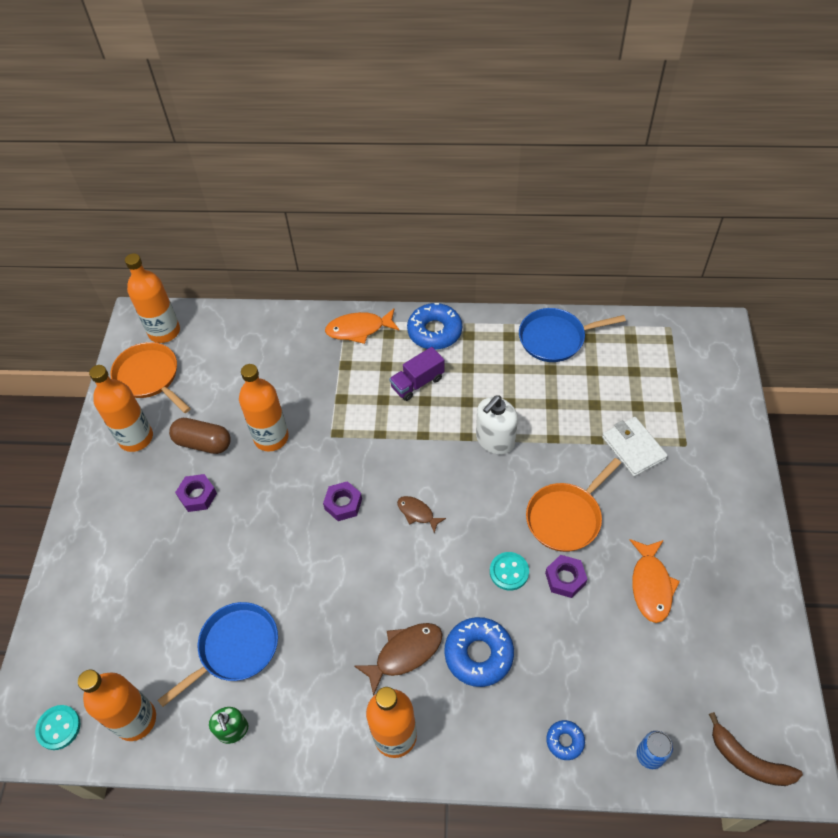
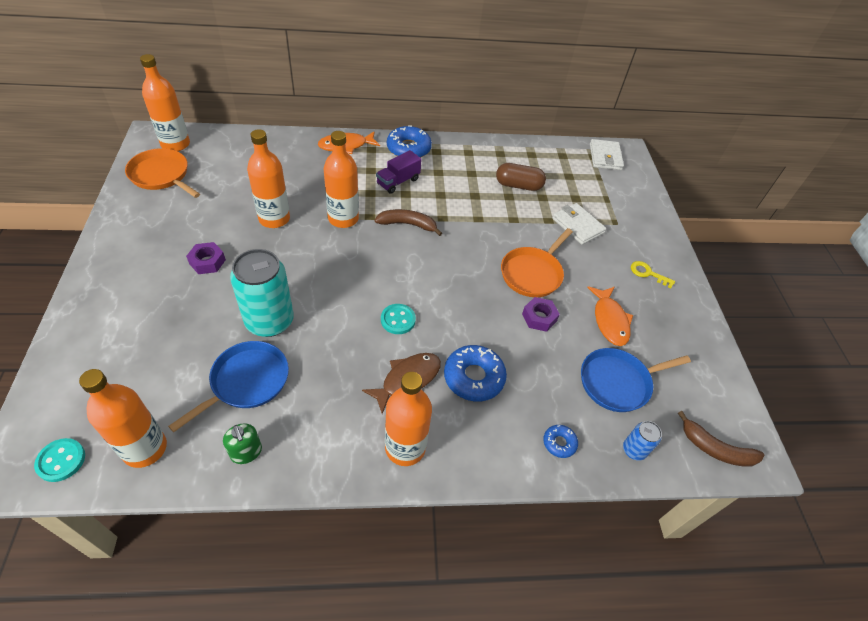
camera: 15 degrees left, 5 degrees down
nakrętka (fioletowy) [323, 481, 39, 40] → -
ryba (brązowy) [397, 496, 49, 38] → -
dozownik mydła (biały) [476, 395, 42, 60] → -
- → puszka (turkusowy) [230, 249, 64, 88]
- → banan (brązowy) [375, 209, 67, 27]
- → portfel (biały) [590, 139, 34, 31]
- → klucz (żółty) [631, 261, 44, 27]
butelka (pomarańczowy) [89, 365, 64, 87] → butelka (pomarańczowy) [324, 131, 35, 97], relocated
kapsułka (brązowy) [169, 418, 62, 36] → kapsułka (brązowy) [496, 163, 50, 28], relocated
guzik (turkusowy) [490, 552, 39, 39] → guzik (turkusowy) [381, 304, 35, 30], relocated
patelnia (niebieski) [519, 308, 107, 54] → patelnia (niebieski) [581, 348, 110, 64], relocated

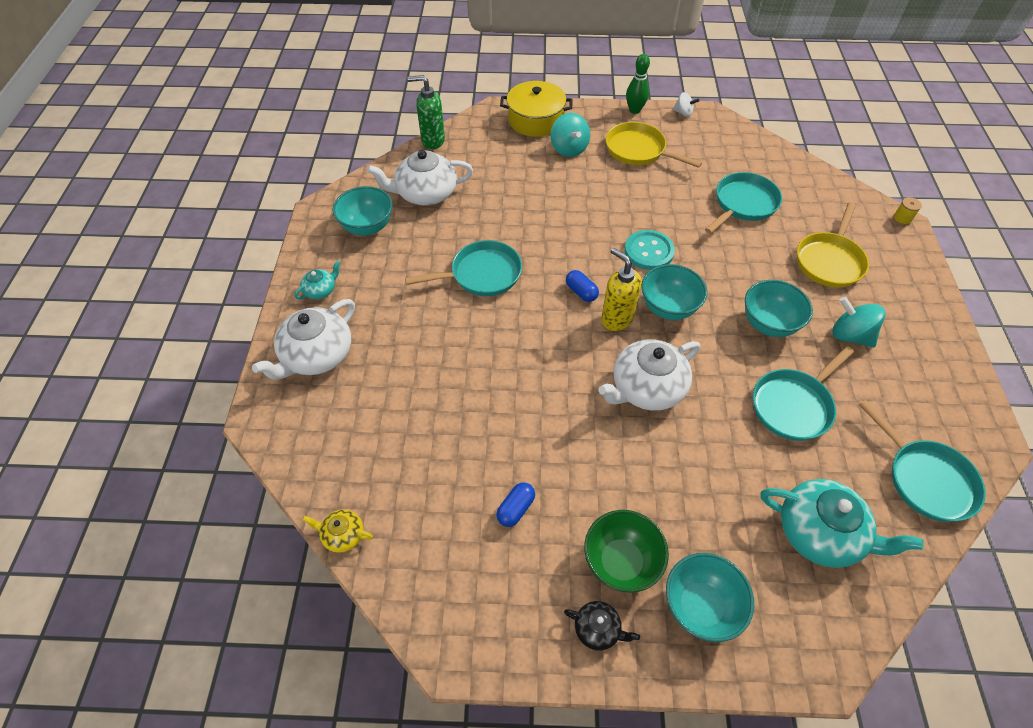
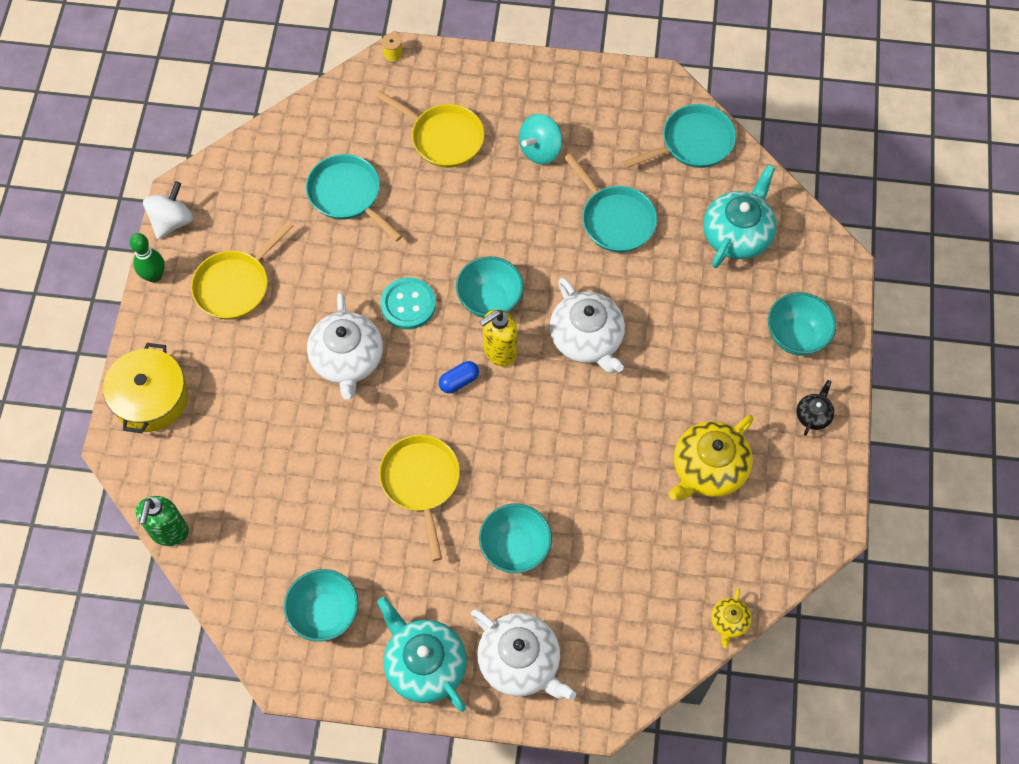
camera: 85 degrees left, 10 degrees up
bączek (turkusowy) [550, 113, 40, 44] → -
miska (zielony) [584, 510, 85, 83] → -
imbryk (biały) [367, 150, 106, 56] → imbryk (biały) [307, 293, 76, 106], relocated
miska (turkusowy) [745, 280, 68, 57] → miska (turkusowy) [479, 504, 73, 69], relocated
kapsułka (niebieski) [496, 482, 39, 45] → imbryk (żółty) [668, 415, 86, 86]
patelnia (turkusowy) [405, 240, 117, 56] → patelnia (żółty) [379, 435, 81, 126]
imbryk (turkusowy) [294, 261, 46, 38] → imbryk (turkusowy) [377, 597, 90, 115], x2.04
bączek (biały) [673, 92, 26, 25] → bączek (biały) [143, 181, 50, 58], x1.64

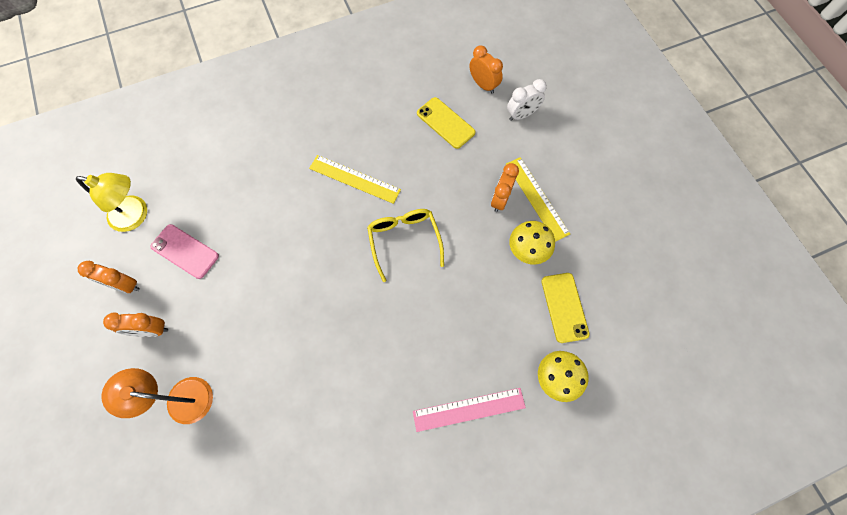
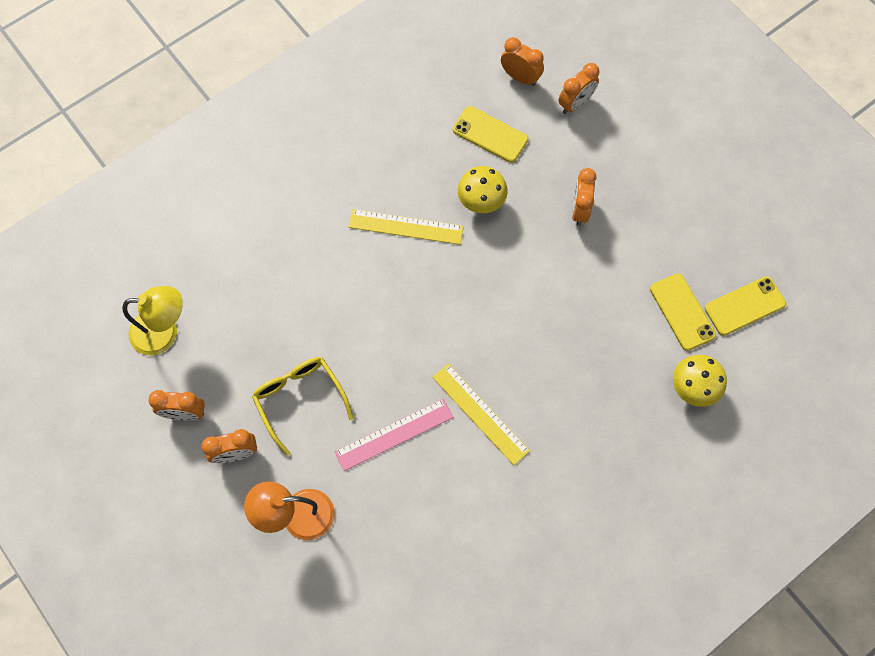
camera: 15 degrees left, 0 degrees up
telefon (różowy) [150, 224, 69, 55] → -
- → telefon (żółty) [705, 276, 81, 60]
okulary (żółty) [367, 209, 77, 73] → okulary (żółty) [252, 357, 102, 99], relocated
linijka (różowy) [413, 388, 113, 44] → linijka (różowy) [335, 398, 118, 73], relocated
linijka (żółty) [506, 157, 64, 85] → linijka (żółty) [432, 364, 98, 101], relocated
grzyb (żółty) [509, 221, 46, 44] → grzyb (żółty) [458, 166, 50, 47], relocated
budzik (biały) [507, 79, 40, 42] → budzik (pomarańczowy) [558, 63, 41, 51]

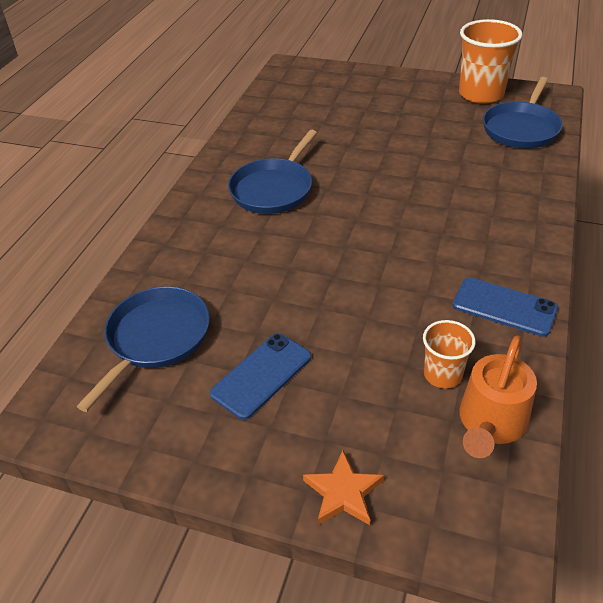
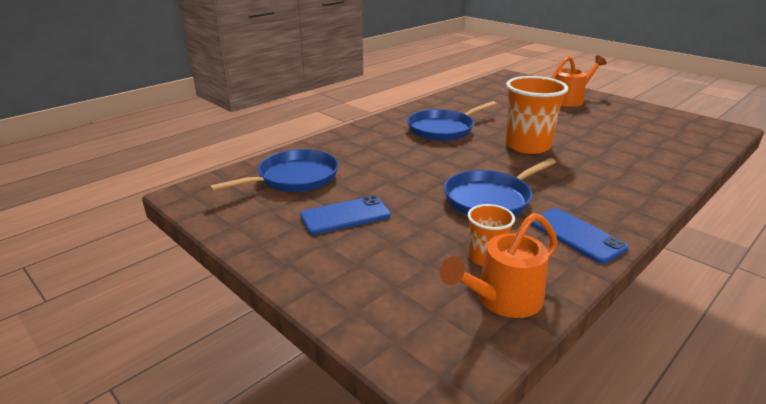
camera: 25 degrees right, 15 degrees down
gwiazda (pomarańczowy) [303, 451, 81, 74] → -
- → konewka (pomarańczowy) [551, 56, 56, 51]
szklanka (pomarańczowy) [459, 19, 63, 85] → szklanka (pomarańczowy) [506, 76, 62, 78], relocated
patelnia (niebieski) [483, 77, 80, 71] → patelnia (niebieski) [444, 158, 112, 58], relocated

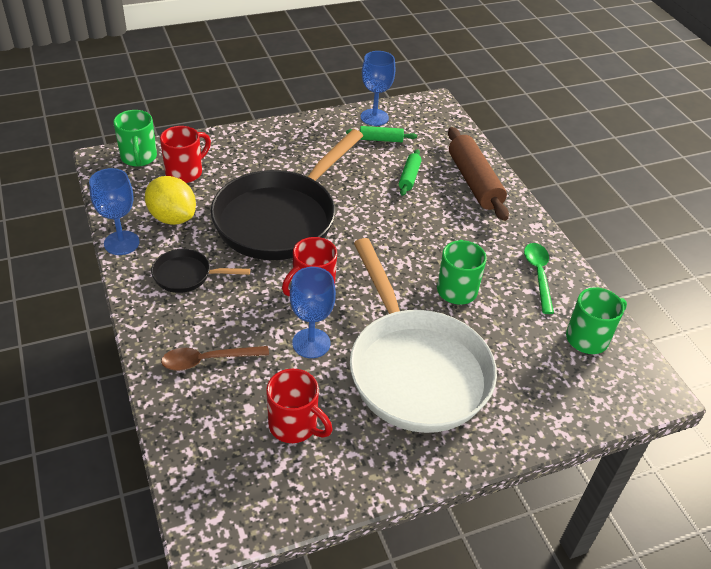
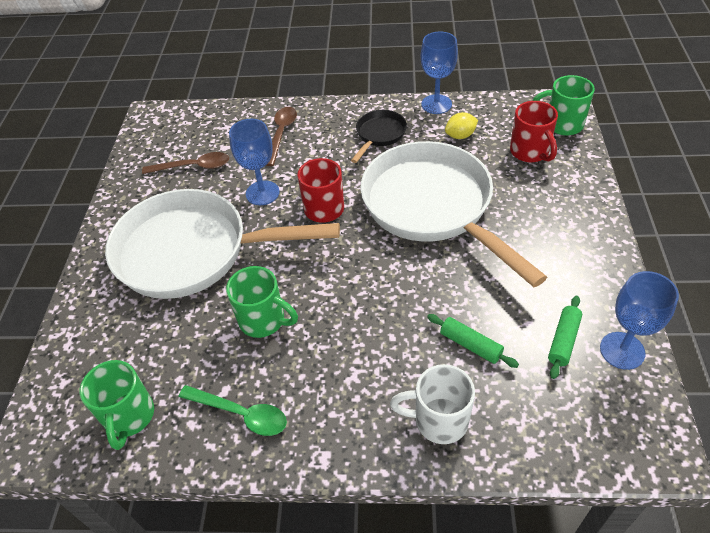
camera: 120 degrees right, 5 degrees up
kubek (czerwony) [266, 369, 67, 74] → łyżka (brązowy) [142, 152, 87, 22]
wałek do ciasta (brązowy) [448, 127, 61, 94] → kubek (biały) [390, 364, 85, 80]
patelnia (czarny) [211, 129, 152, 131] → patelnia (biały) [361, 141, 186, 146]
cytryna (żółty) [145, 176, 51, 49] → cytryna (żółty) [445, 112, 33, 27], x0.58

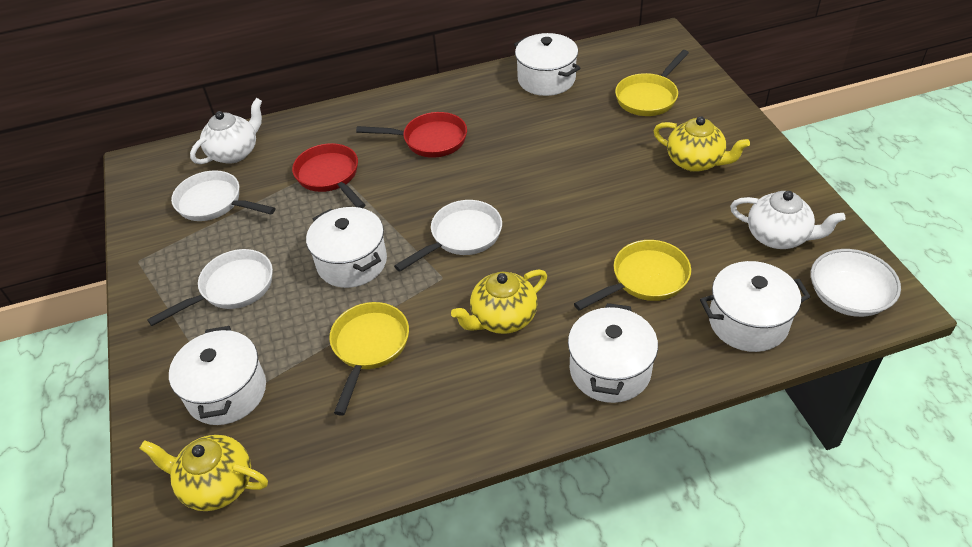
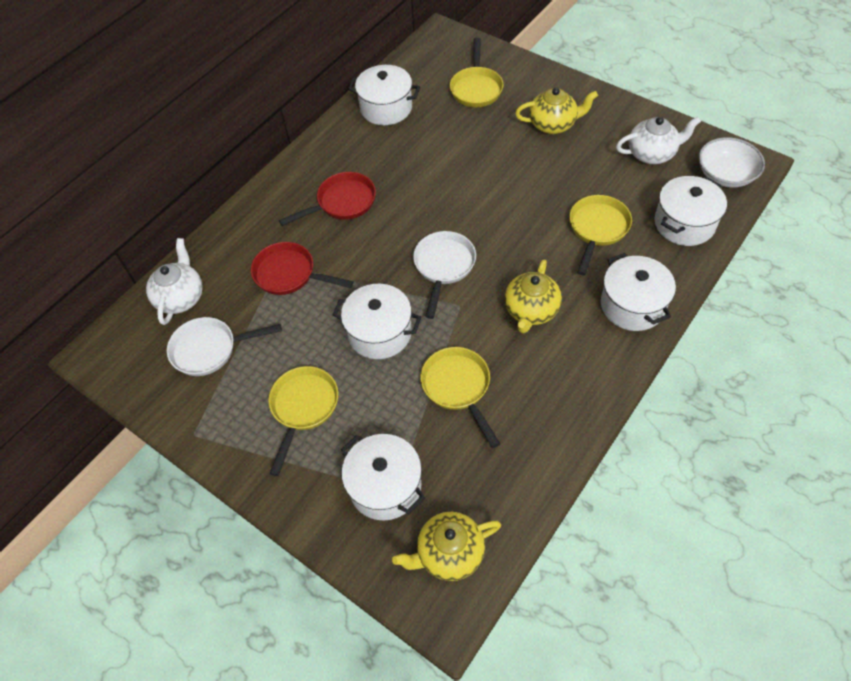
camera: 35 degrees left, 10 degrees up
patelnia (biały) [147, 249, 126, 77] → patelnia (żółty) [268, 366, 70, 110]

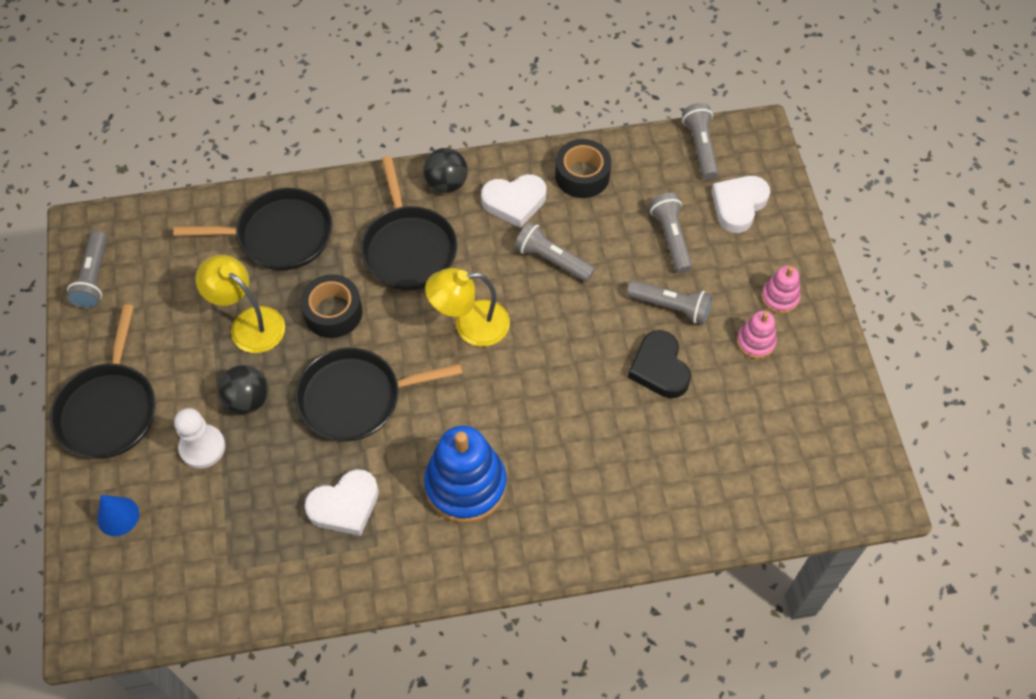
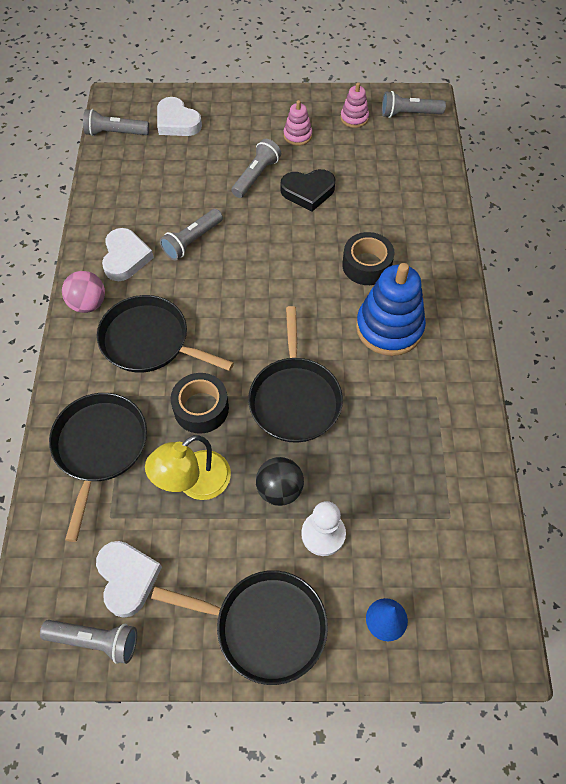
camera: 80 degrees left, 0 degrees up
lampka (żółty) [425, 268, 85, 79] → -
serce (biały) [305, 469, 74, 67] → serce (biały) [96, 541, 66, 77], relocated
taśma klejąca (czarny) [555, 139, 56, 59] → taśma klejąca (czarny) [342, 232, 52, 53], relocated
latarka (szary) [649, 193, 43, 81] → latarka (szary) [382, 91, 64, 27], relocated
zabawka nakładanka (różowy) [761, 266, 40, 48] → zabawka nakładanka (różowy) [341, 82, 28, 46], relocated
piłka (czarny) [423, 148, 45, 45] → piłka (różowy) [62, 271, 43, 42]
patelnia (czarny) [361, 156, 97, 134] → patelnia (czarny) [97, 295, 137, 78], 150 degrees counterclockwise

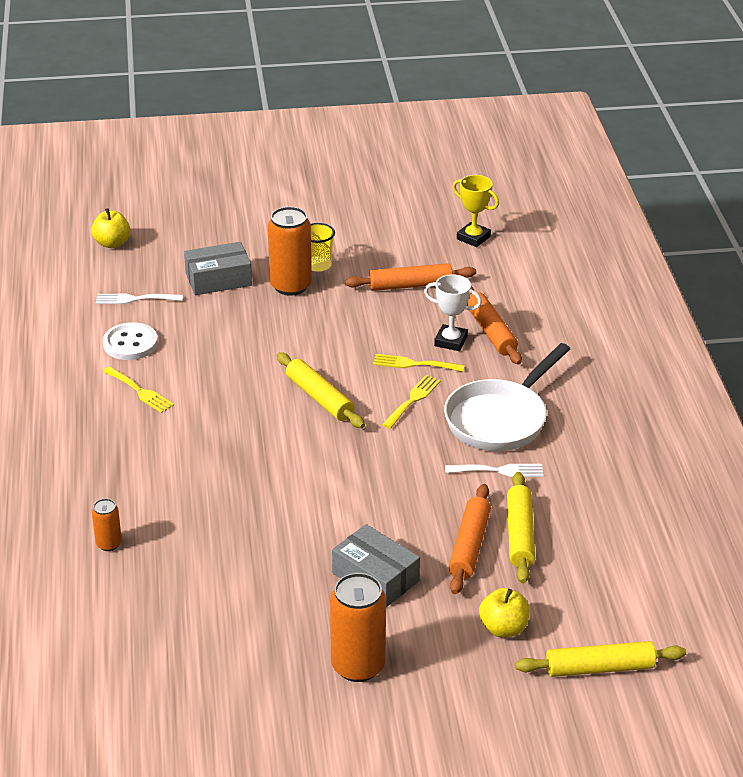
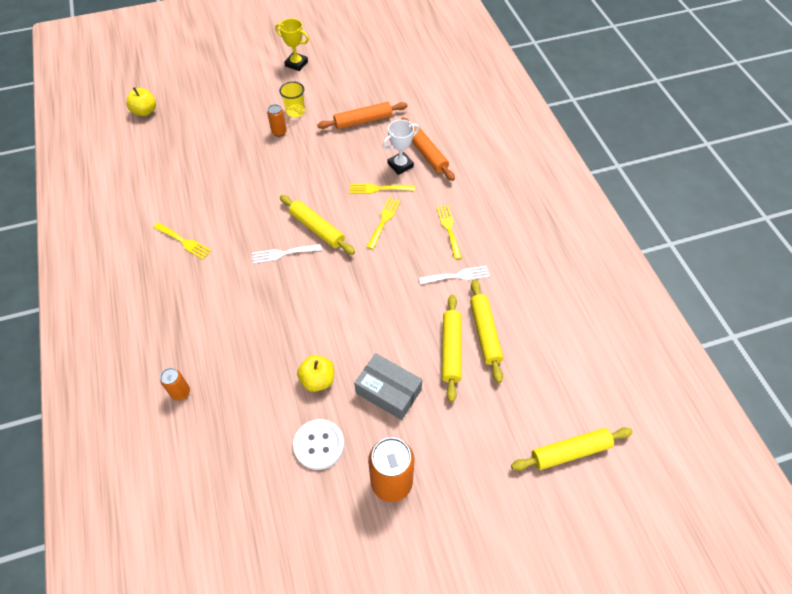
camera: 10 degrees left, 20 degrees up
pudełko (szary) [184, 242, 68, 53] → -
widelec (biały) [96, 294, 87, 10] → widelec (biały) [252, 244, 70, 20], relocated
guzik (biały) [103, 322, 55, 38] → guzik (biały) [293, 419, 51, 51], relocated
puchar (żółty) [452, 175, 47, 72] → puchar (żółty) [275, 18, 34, 53], relocated
jabłko (żółty) [479, 588, 51, 49] → jabłko (żółty) [297, 355, 37, 37], relocated
patelnia (biały) [444, 343, 126, 108] → widelec (żółty) [436, 205, 26, 54]
wałek do ciasta (pomarańczowy) [448, 484, 43, 110] → wałek do ciasta (żółty) [442, 294, 19, 108]
puchar (biały) [424, 274, 58, 77] → puchar (biały) [383, 119, 36, 56], 45 degrees counterclockwise
puszka (pomarańczowy) [268, 207, 44, 89] → puszka (pomarańczowy) [267, 104, 20, 33], x0.52

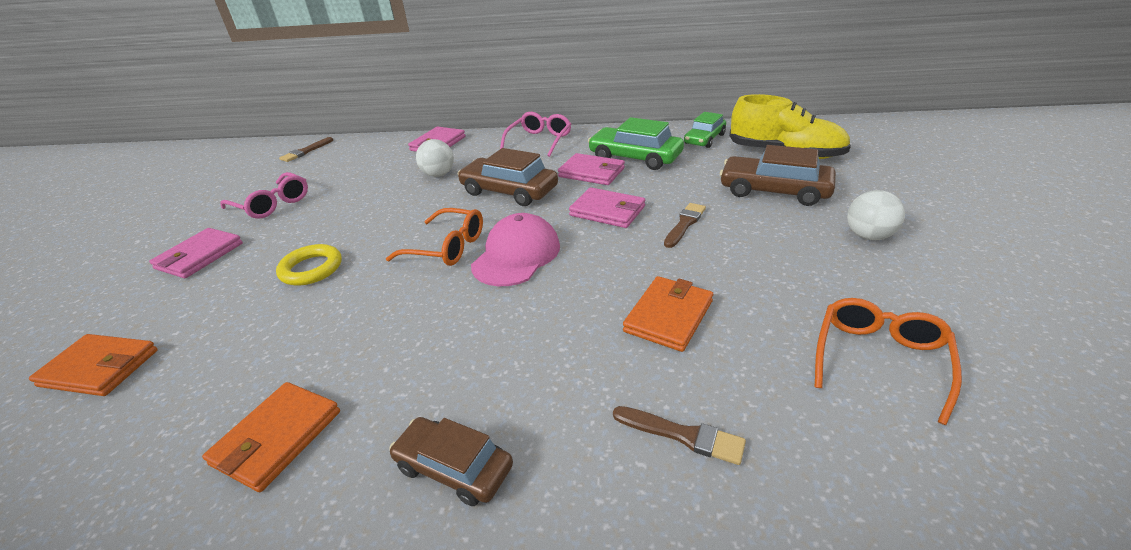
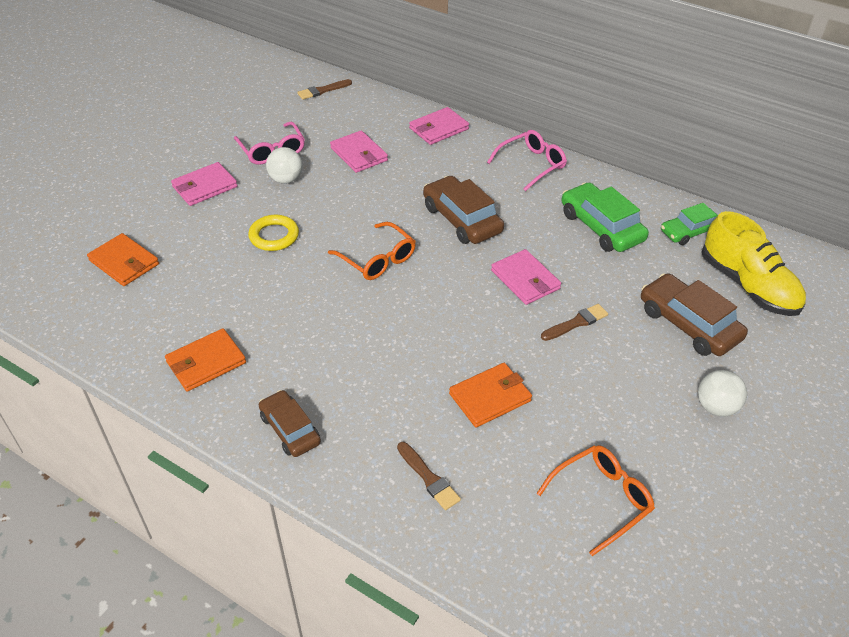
camera: 25 degrees right, 10 degrees up
czapka (różowy) [471, 213, 89, 73] → -
piłka (biały) [416, 139, 38, 38] → piłka (biały) [266, 147, 36, 37], relocated
portfel (różowy) [558, 153, 67, 32] → portfel (różowy) [330, 131, 58, 42], relocated

